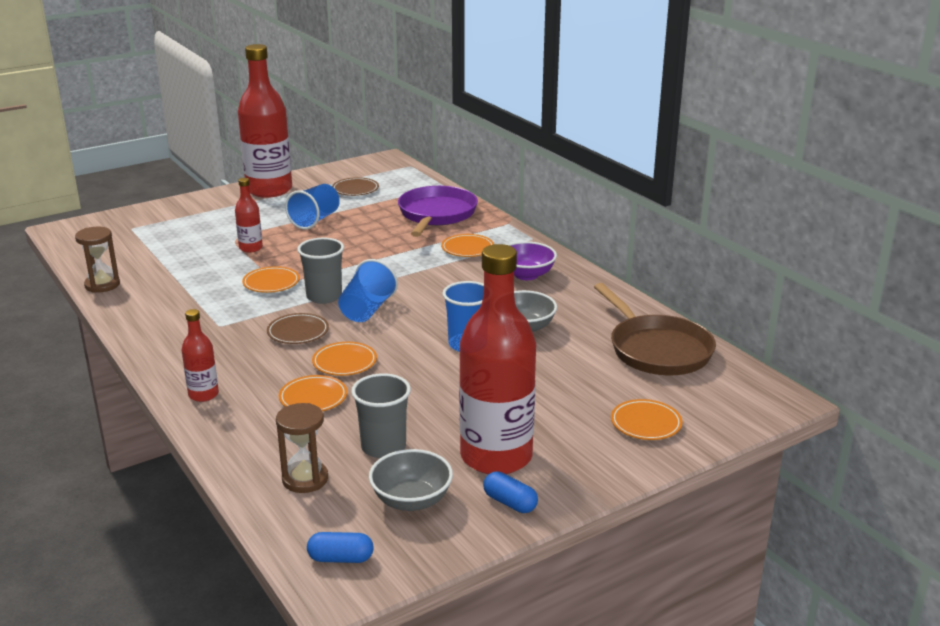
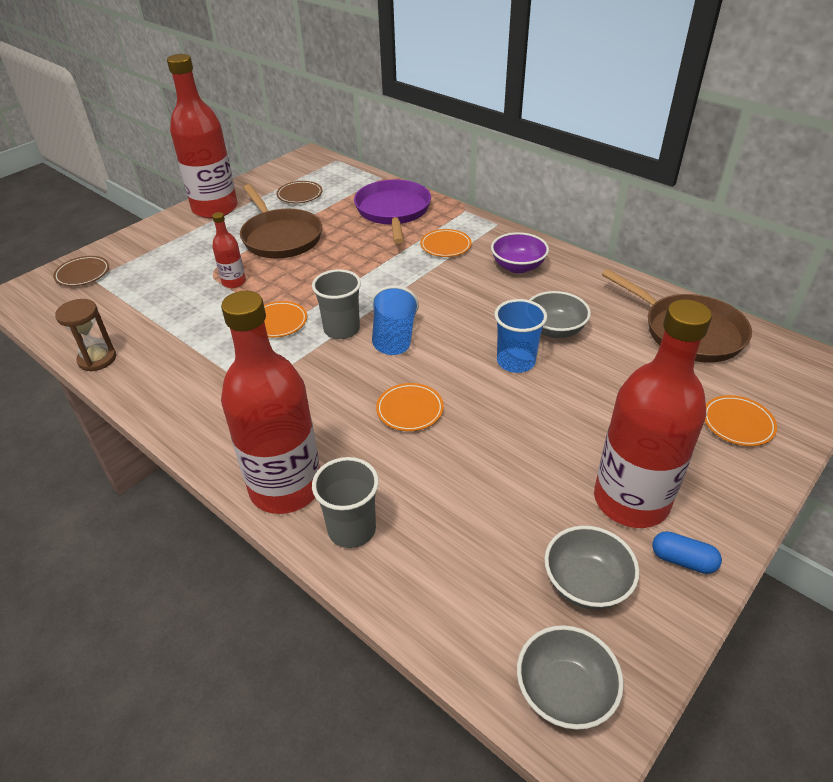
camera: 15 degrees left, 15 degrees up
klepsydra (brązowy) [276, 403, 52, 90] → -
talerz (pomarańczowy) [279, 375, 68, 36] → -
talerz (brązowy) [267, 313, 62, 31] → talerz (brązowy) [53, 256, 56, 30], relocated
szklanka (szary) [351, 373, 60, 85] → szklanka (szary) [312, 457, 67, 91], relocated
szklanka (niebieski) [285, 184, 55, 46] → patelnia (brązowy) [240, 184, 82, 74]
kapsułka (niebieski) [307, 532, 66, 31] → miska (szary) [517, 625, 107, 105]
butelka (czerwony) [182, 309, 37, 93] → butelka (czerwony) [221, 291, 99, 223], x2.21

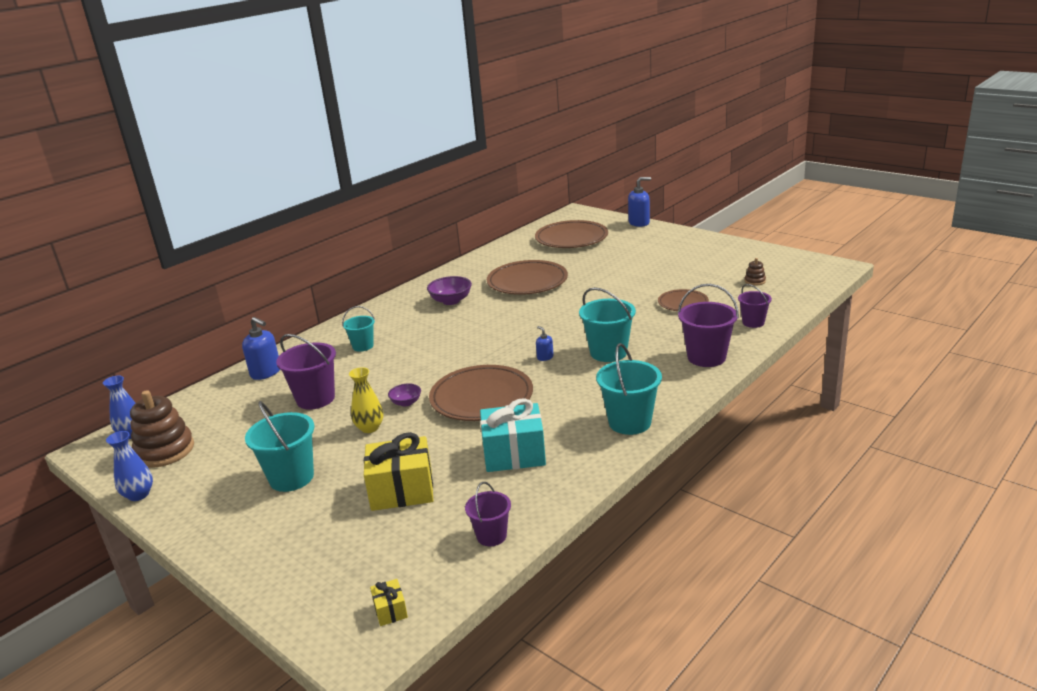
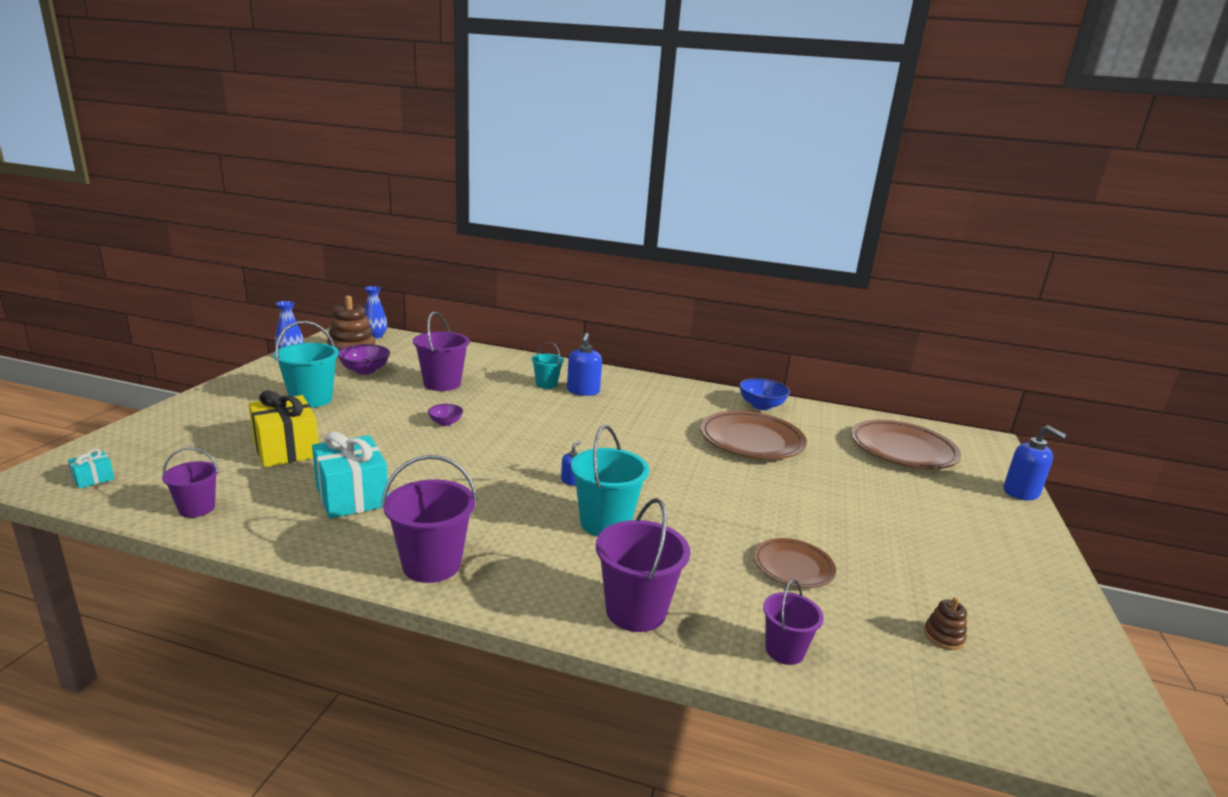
camera: 60 degrees right, 5 degrees down
wazon (żółty) [349, 367, 34, 66] → -
talerz (brązowy) [429, 365, 104, 56] → -
- → miska (niebieski) [739, 378, 51, 32]
dozownik mydła (niebieski) [242, 317, 38, 63] → dozownik mydła (niebieski) [567, 333, 35, 63], relocated
miska (fioletowy) [427, 276, 45, 29] → miska (fioletowy) [338, 344, 52, 31], relocated
prezent (żółty) [370, 579, 38, 47] → prezent (turkusowy) [68, 449, 47, 40]
wiadro (turkusowy) [596, 343, 66, 92] → wiadro (fioletowy) [382, 455, 95, 128]

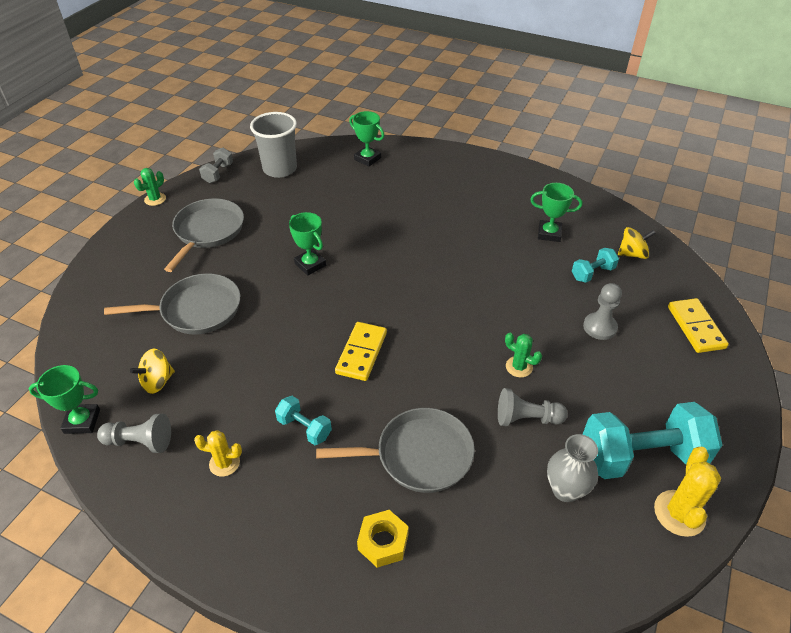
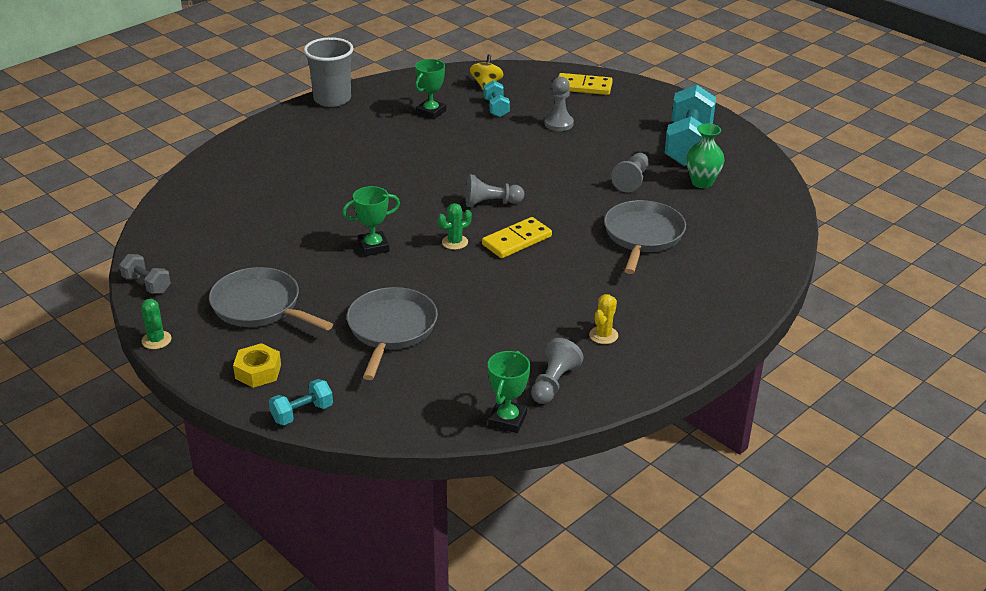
camera: 70 degrees left, 10 degrees down
bączek (żółty) [130, 349, 45, 45] → -
puchar (zielony) [349, 111, 36, 56] → -
kaktus (żółty) [654, 447, 67, 90] → -
- → pionek (szary) [466, 174, 58, 33]
szklanka (szary) [250, 112, 47, 66] → szklanka (szary) [304, 37, 50, 70], relocated
hantel (turkusowy) [275, 396, 57, 49] → hantel (turkusowy) [269, 379, 64, 46], relocated
nakrętka (żółty) [357, 510, 52, 58] → nakrętka (żółty) [233, 343, 48, 45], relocated
kaktus (zielony) [505, 333, 37, 44] → kaktus (zielony) [438, 203, 34, 47], relocated
wazon (szary) [547, 434, 51, 68] → wazon (zielony) [686, 123, 39, 65]
kostka domina (żółty) [335, 322, 52, 59] → kostka domina (żółty) [482, 217, 70, 41], 75 degrees counterclockwise

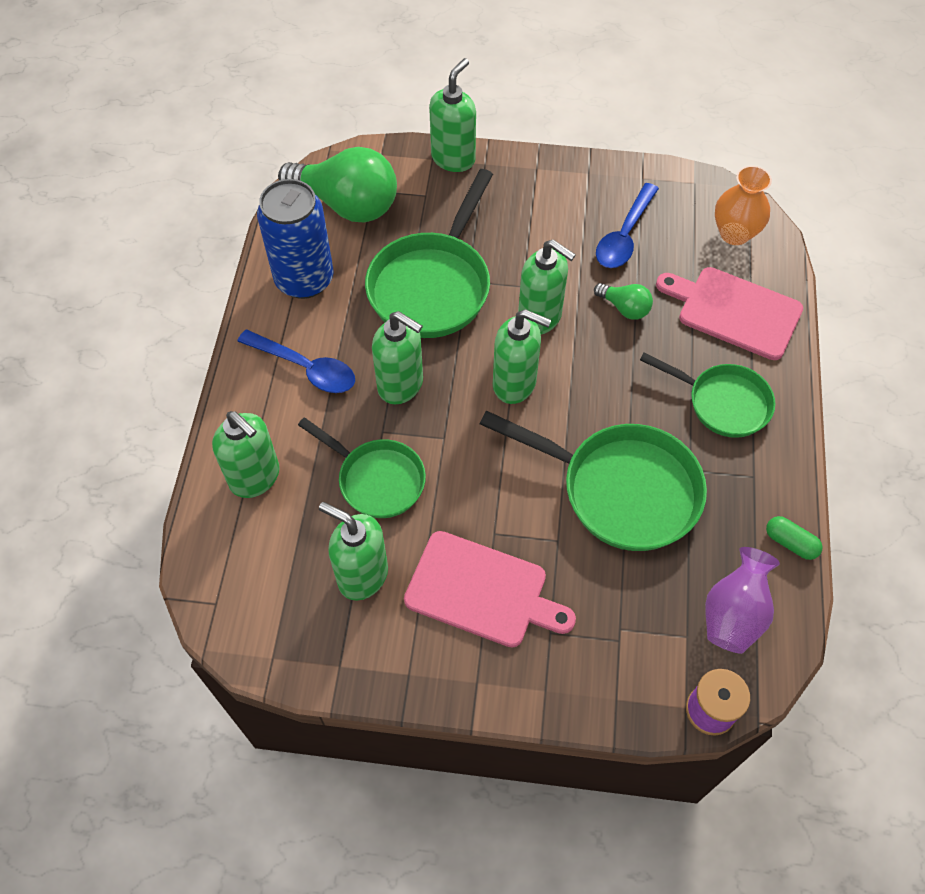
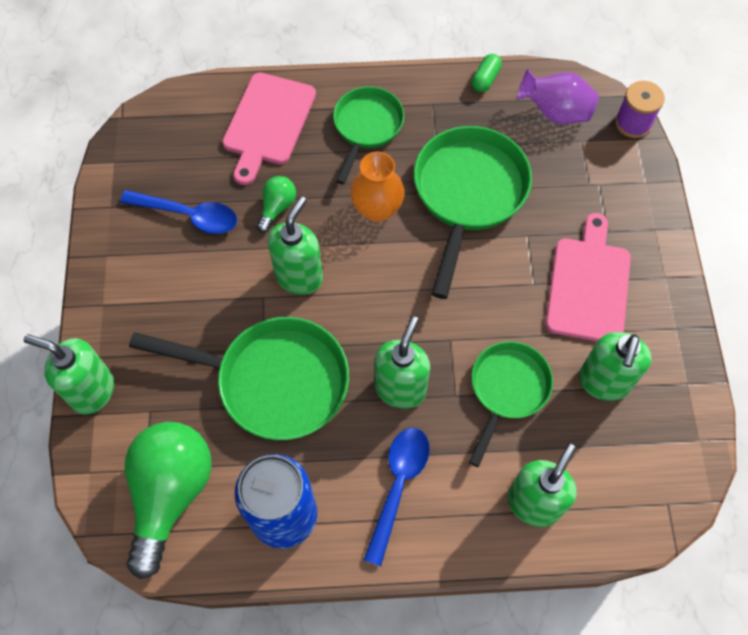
camera: 100 degrees left, 5 degrees up
dozownik mydła (zielony) [493, 309, 58, 95] → -
wazon (pomarańczowy) [715, 165, 57, 80] → wazon (pomarańczowy) [350, 152, 54, 70], relocated

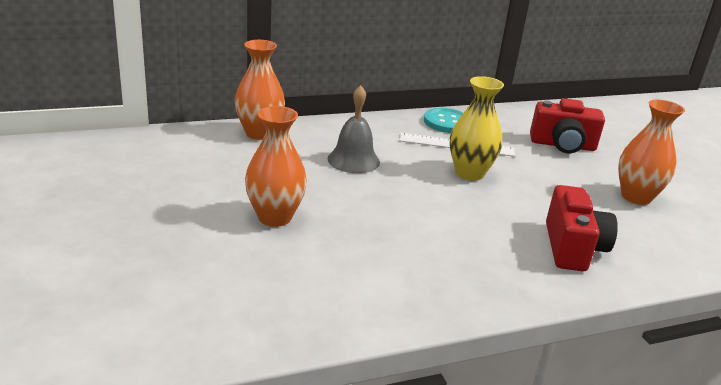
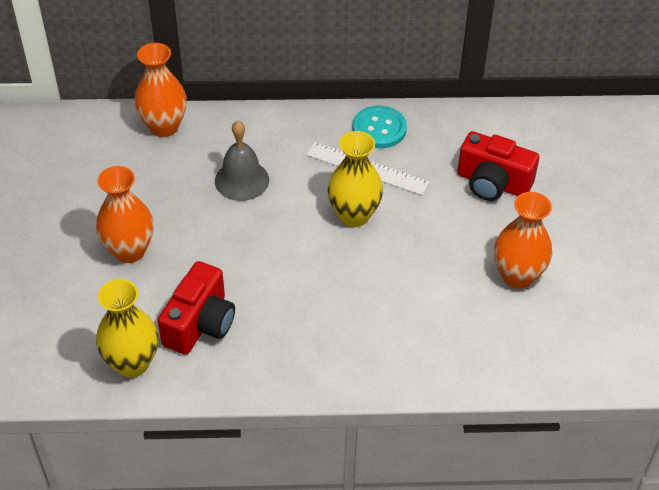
camera: 20 degrees right, 20 degrees up
- → wazon (żółty) [96, 279, 62, 98]
aparat fotograficzny (czerwony) [546, 185, 72, 86] → aparat fotograficzny (czerwony) [157, 261, 78, 94], relocated

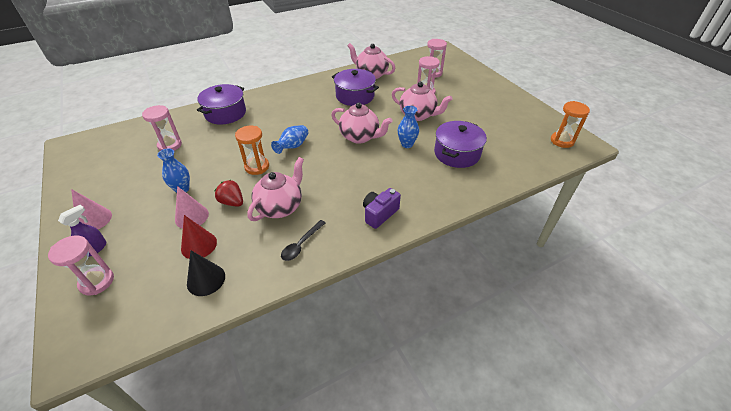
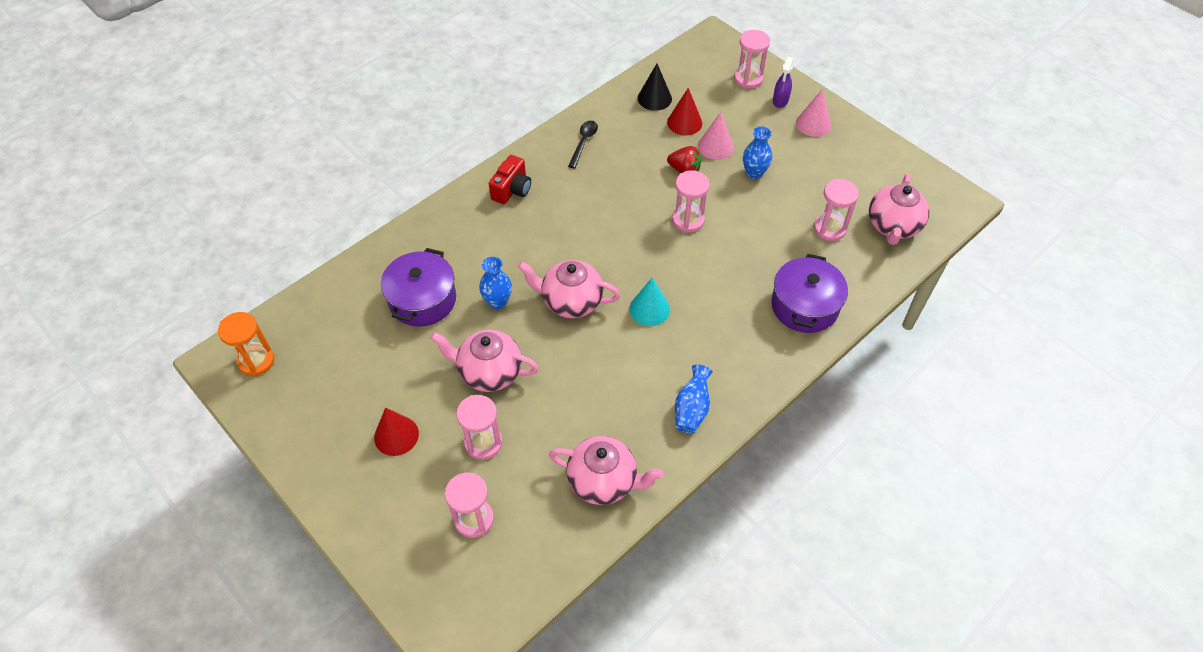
camera: 165 degrees right, 10 degrees up
garnek (fioletowy) [332, 69, 47, 37] → -
- → stożek (czerwony) [374, 408, 45, 48]
- → stożek (turkusowy) [629, 278, 41, 48]
imbryk (różowy) [247, 157, 57, 64] → imbryk (różowy) [869, 174, 60, 71], relocated
wazon (niebieski) [271, 125, 37, 29] → wazon (niebieski) [675, 364, 38, 69], relocated
klepsydra (pomarańczowy) [235, 125, 34, 50] → klepsydra (różowy) [672, 170, 38, 63]
aparat fotograficzny (fioletowy) [363, 188, 38, 41] → aparat fotograficzny (czerwony) [489, 155, 42, 49]

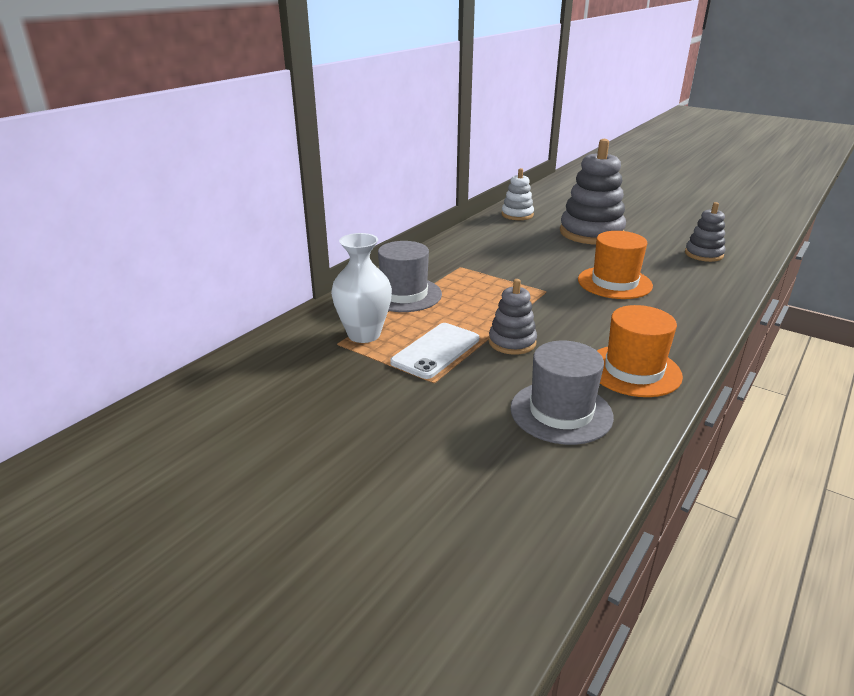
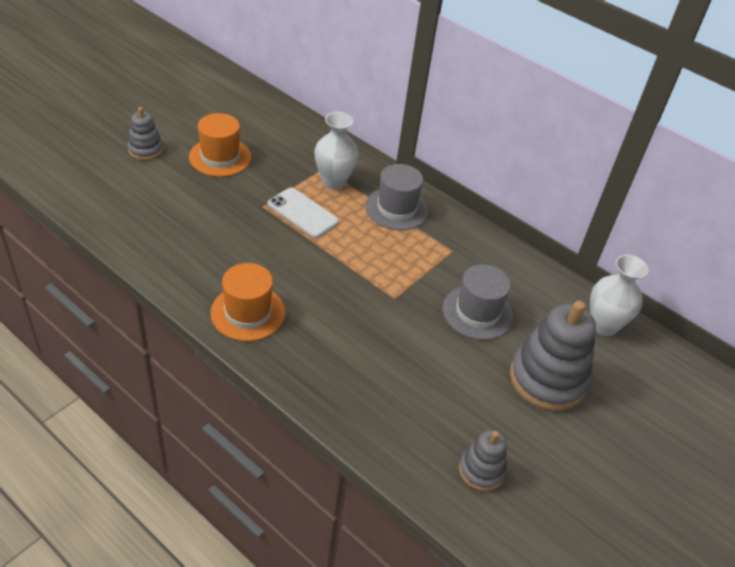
camera: 90 degrees right, 15 degrees up
zabawka nakładanka (szary) [489, 279, 48, 76] → zabawka nakładanka (szary) [127, 107, 36, 53], relocated
kapelusz (szary) [510, 341, 104, 104] → kapelusz (szary) [442, 264, 71, 76], relocated
kapelusz (pomarańczowy) [578, 231, 75, 68] → kapelusz (pomarańczowy) [189, 113, 62, 64], relocated
zabawka nakładanka (biały) [501, 168, 33, 52] → wazon (biały) [590, 255, 58, 81]

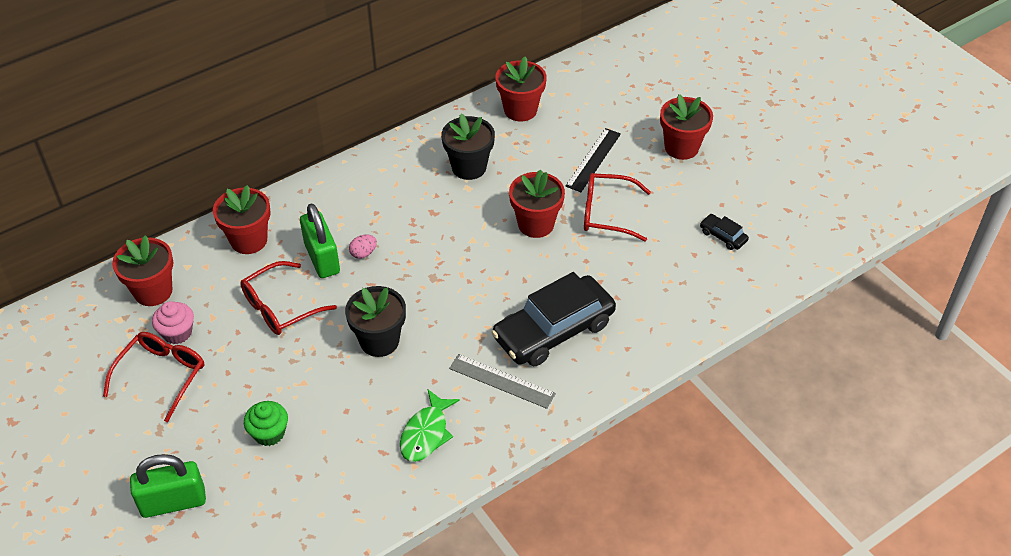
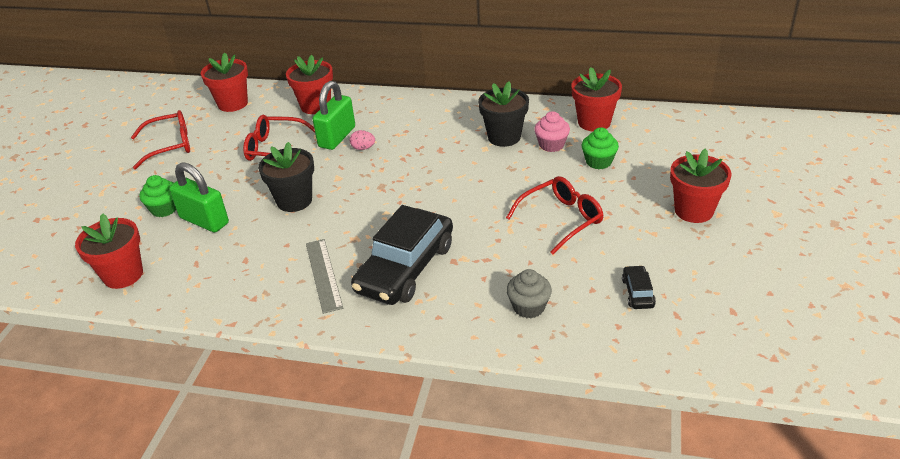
camera: 50 degrees right, 10 degrees down
ryba (zielony) [400, 389, 60, 73] → -
linijka (czarny) [565, 128, 56, 64] → -
- → muffinka (szary) [506, 269, 46, 49]
- → muffinka (zielony) [581, 127, 38, 42]
kłódka (zielony) [130, 454, 76, 64] → kłódka (zielony) [169, 162, 60, 70], relocated
muffinka (różowy) [152, 301, 42, 43] → muffinka (różowy) [534, 111, 36, 41], relocated
doniczka (czerwony) [509, 169, 56, 69] → doniczka (czerwony) [75, 213, 68, 76], relocated
samochód (czarny) [492, 272, 124, 94] → samochód (czarny) [351, 205, 102, 100], 75 degrees counterclockwise
okulary (czerwony) [584, 173, 67, 69] → okulary (czerwony) [506, 176, 98, 78], 90 degrees clockwise

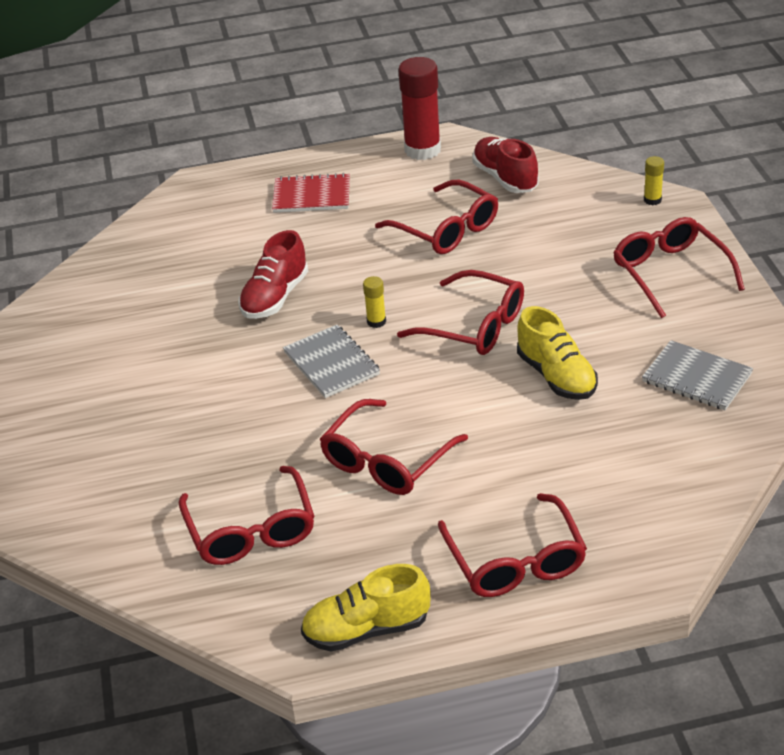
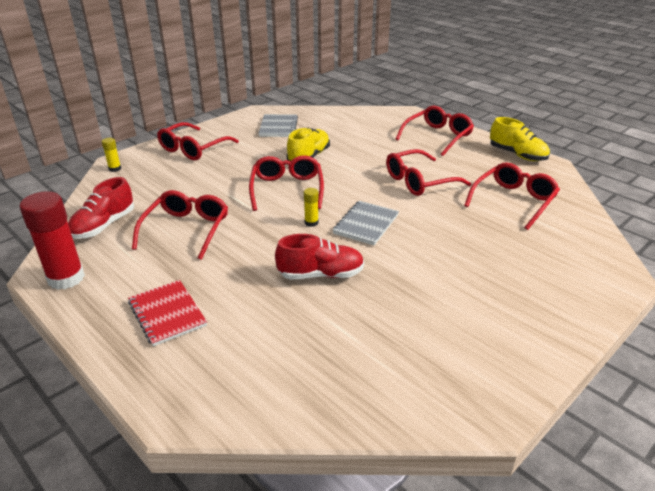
camera: 125 degrees left, 5 degrees down
okulary (czerwony) [319, 399, 149, 96] → okulary (czerwony) [386, 149, 85, 47], 150 degrees clockwise

